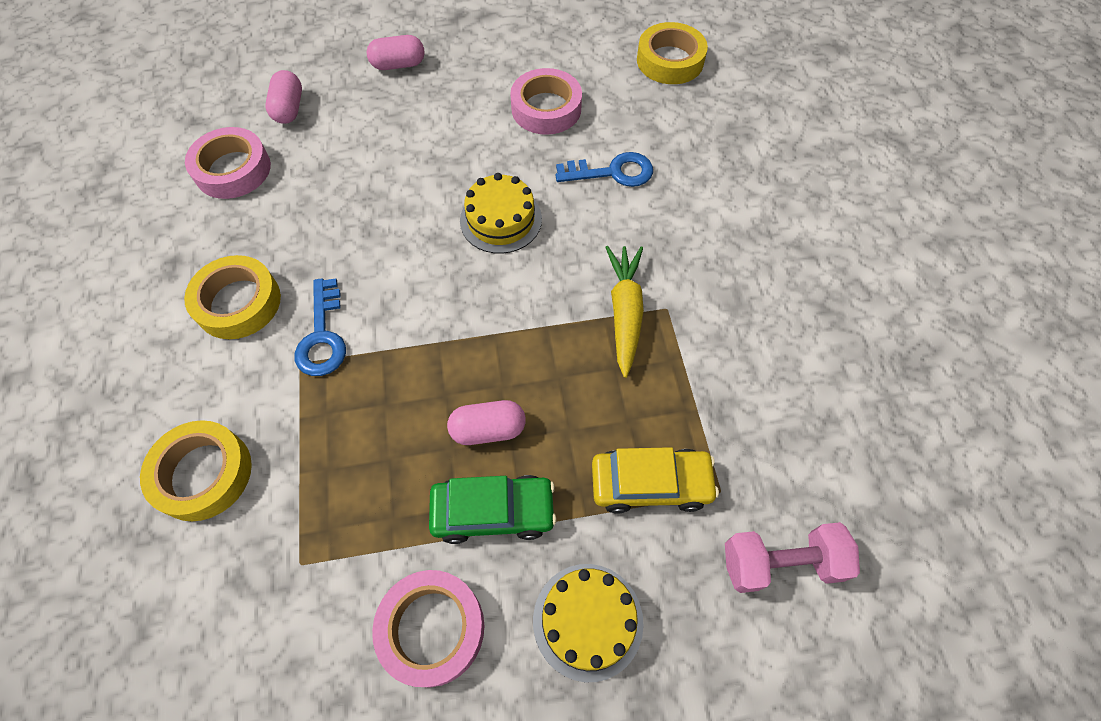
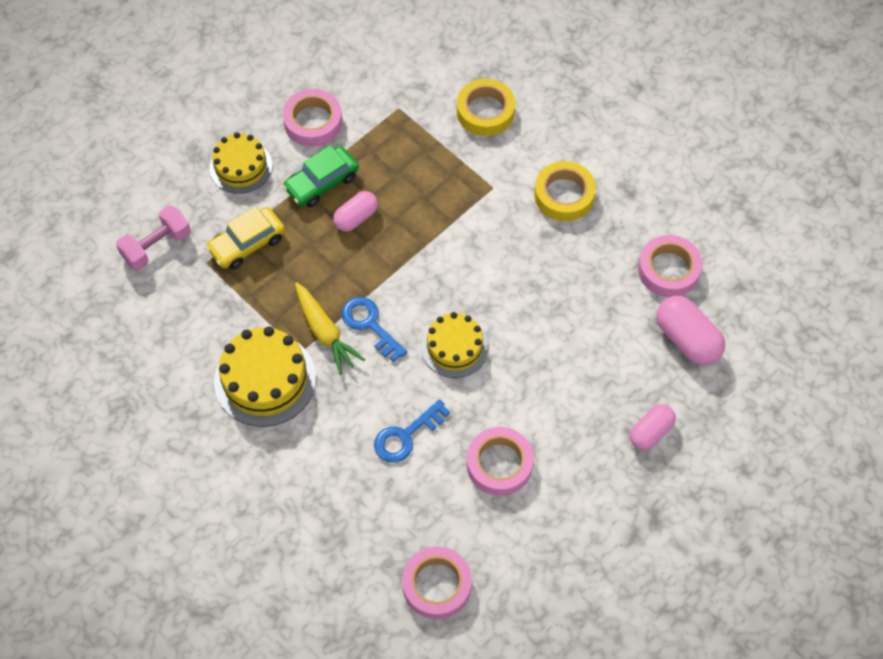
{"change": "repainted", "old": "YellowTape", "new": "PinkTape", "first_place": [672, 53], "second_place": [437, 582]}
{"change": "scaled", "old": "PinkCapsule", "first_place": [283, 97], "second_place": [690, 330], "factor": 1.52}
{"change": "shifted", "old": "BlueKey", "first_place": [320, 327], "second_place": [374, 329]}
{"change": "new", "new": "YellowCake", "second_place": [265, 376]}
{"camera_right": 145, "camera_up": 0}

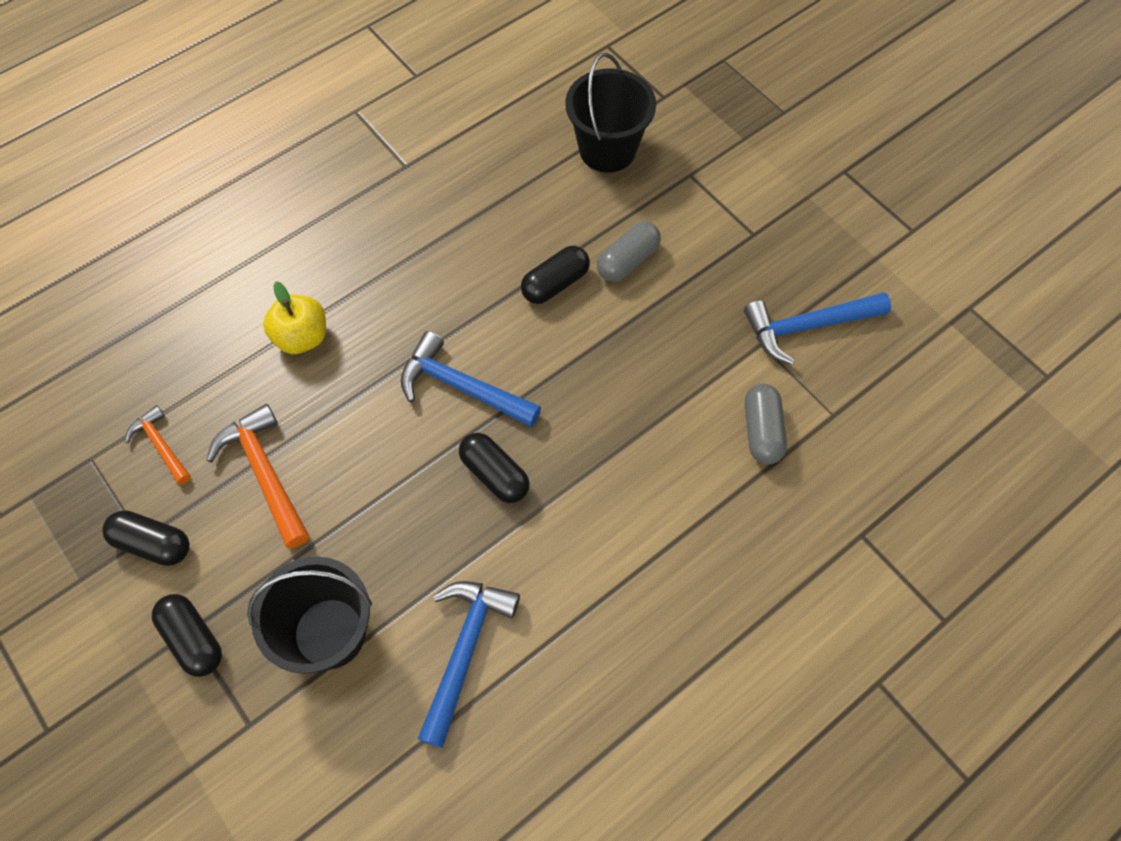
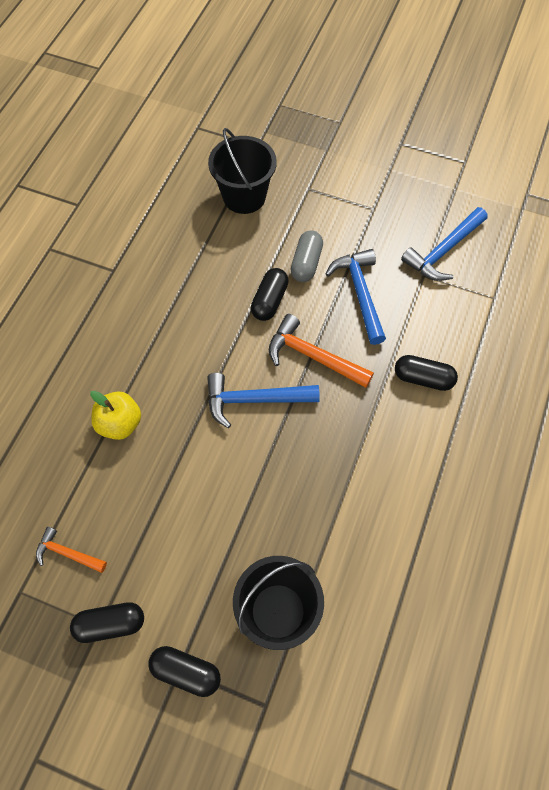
{"change": "gone", "old": "GreyCapsule", "first_place": [766, 424]}
{"change": "shifted", "old": "OrangeHammer", "first_place": [257, 476], "second_place": [321, 351]}
{"change": "shifted", "old": "BlackCapsule", "first_place": [494, 468], "second_place": [426, 373]}
{"change": "shifted", "old": "BlueHammer", "first_place": [469, 664], "second_place": [356, 297]}
{"camera_right": -30, "camera_up": 0}

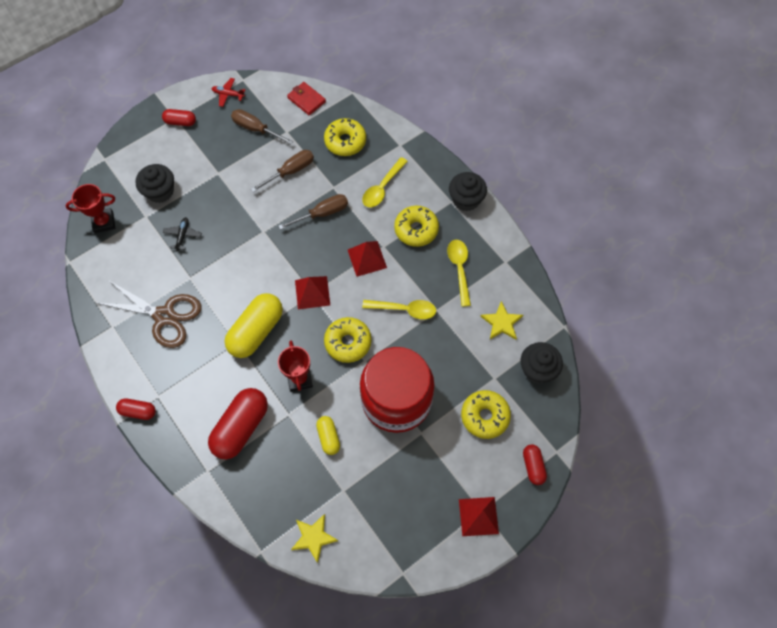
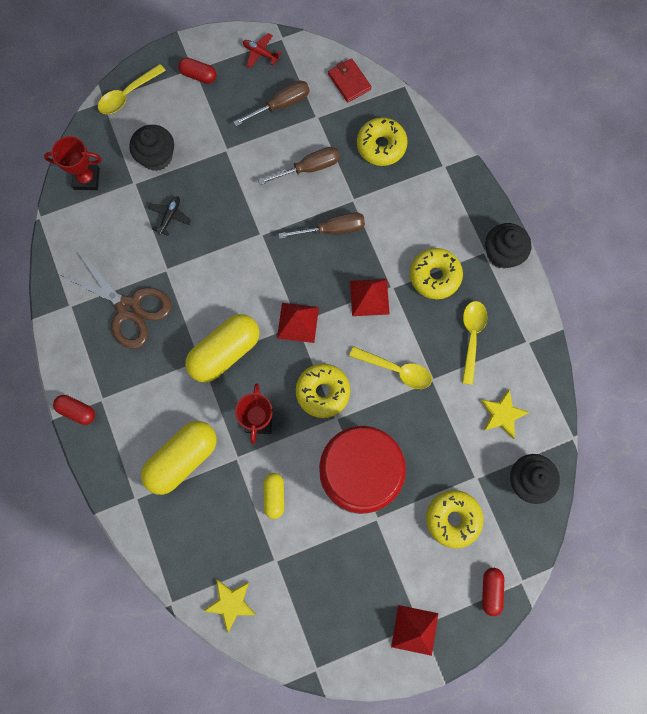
{"change": "rotated", "old": "BrownScrewdriver", "first_place": [262, 127], "second_place": [272, 103], "degrees": 105}
{"change": "shifted", "old": "YellowSpoon", "first_place": [385, 182], "second_place": [132, 89]}
{"change": "repainted", "old": "RedCapsule", "new": "YellowCapsule", "first_place": [238, 423], "second_place": [179, 458]}
{"camera_right": 15, "camera_up": 10}

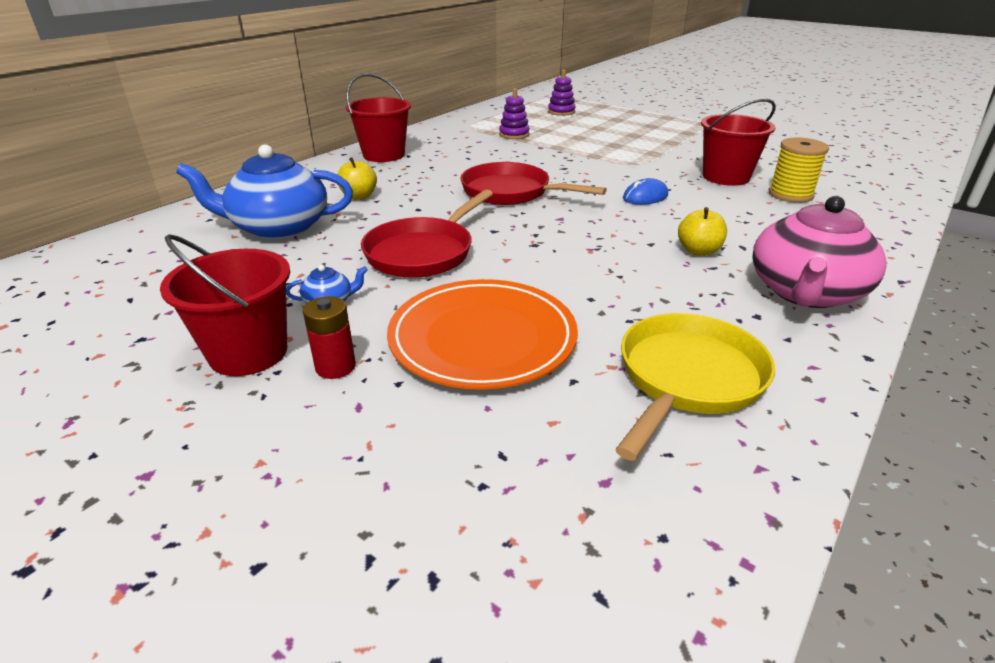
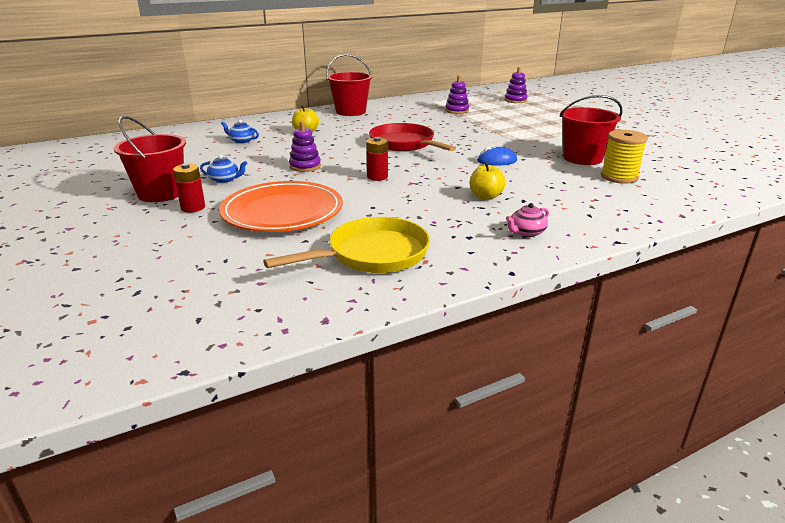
{"change": "scaled", "old": "BlueTeapot", "first_place": [264, 191], "second_place": [240, 132], "factor": 0.41}
{"change": "swapped", "old": "RedPan", "new": "PurpleStackingToy", "first_place": [427, 233], "second_place": [305, 146]}
{"change": "scaled", "old": "PinkTeapot", "first_place": [819, 252], "second_place": [527, 220], "factor": 0.41}
{"change": "new", "new": "RedBattery", "second_place": [377, 159]}
{"camera_right": 25, "camera_up": -5}

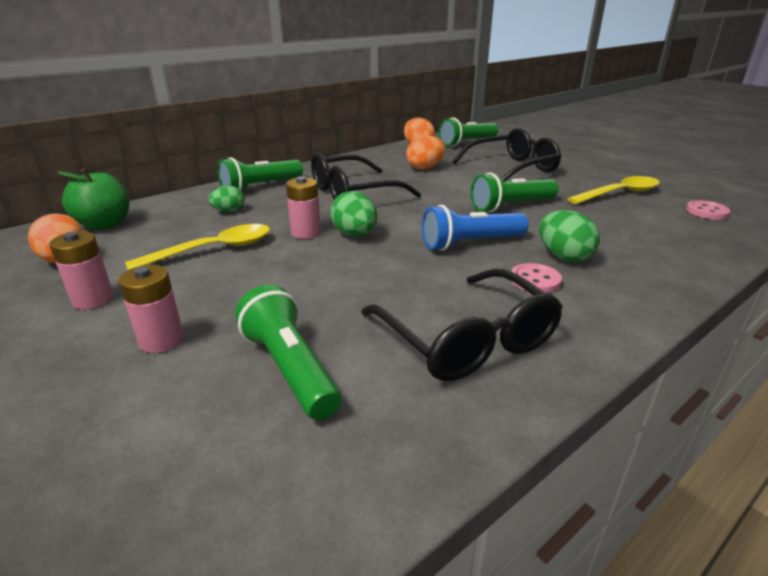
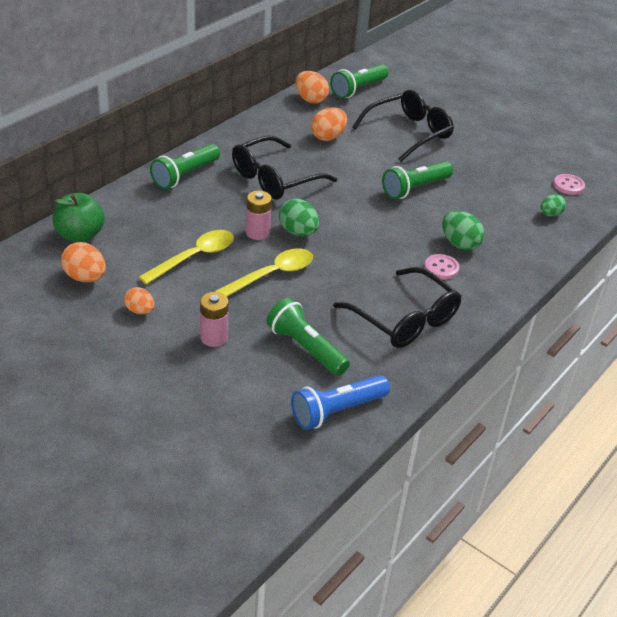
{"change": "shifted", "old": "YellowSpoon", "first_place": [613, 190], "second_place": [263, 272]}
{"change": "shifted", "old": "GreenEgg", "first_place": [226, 199], "second_place": [553, 205]}
{"change": "shifted", "old": "BlueFlashlight", "first_place": [475, 228], "second_place": [340, 402]}
{"change": "swapped", "old": "PinkBattery", "new": "OrangeEgg", "first_place": [81, 270], "second_place": [139, 300]}
{"camera_right": -15, "camera_up": 10}

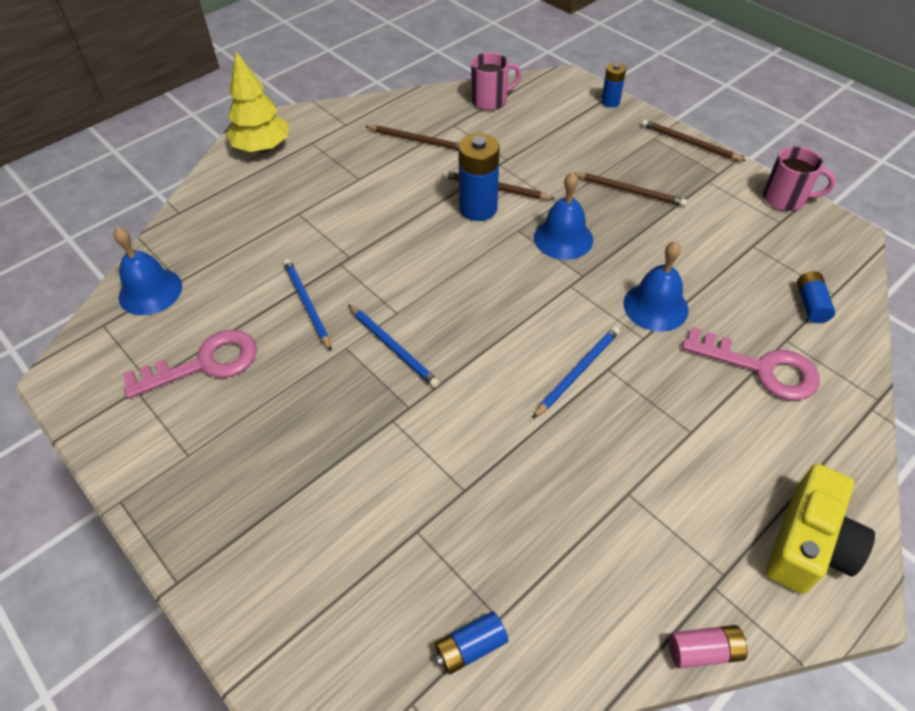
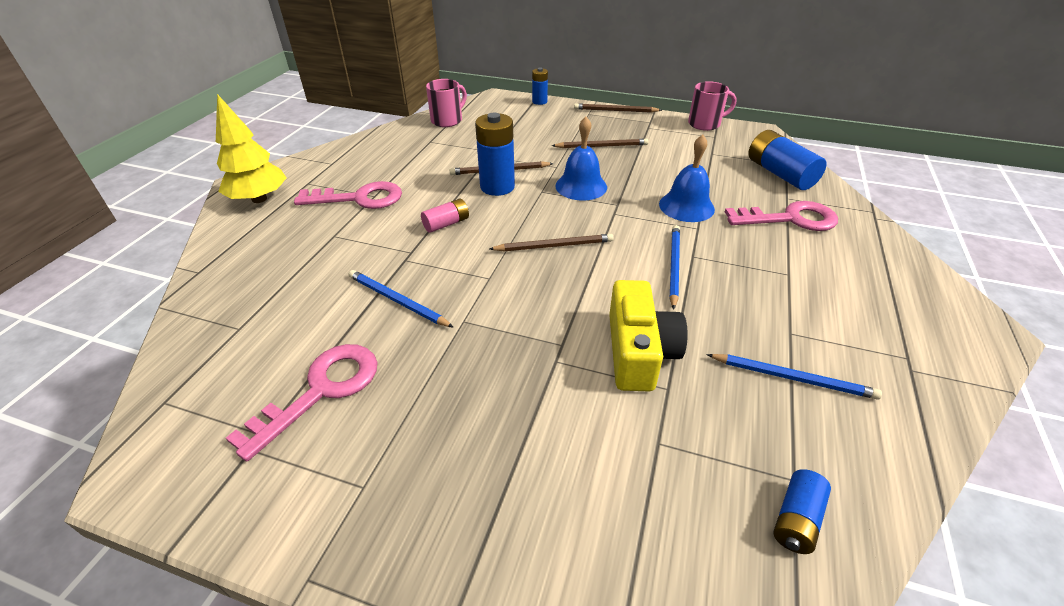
{"change": "shifted", "old": "BrownPencil", "first_place": [412, 138], "second_place": [551, 243]}
{"change": "gone", "old": "BlueBell", "first_place": [147, 271]}
{"change": "scaled", "old": "BlueBattery", "first_place": [816, 297], "second_place": [787, 160], "factor": 1.77}
{"change": "shifted", "old": "BluePencil", "first_place": [394, 346], "second_place": [794, 377]}
{"change": "shifted", "old": "YellowCamera", "first_place": [820, 529], "second_place": [648, 335]}
{"change": "shifted", "old": "PinkBattery", "first_place": [708, 647], "second_place": [445, 216]}
{"change": "new", "new": "PinkKey", "second_place": [348, 195]}
{"camera_right": -30, "camera_up": -10}

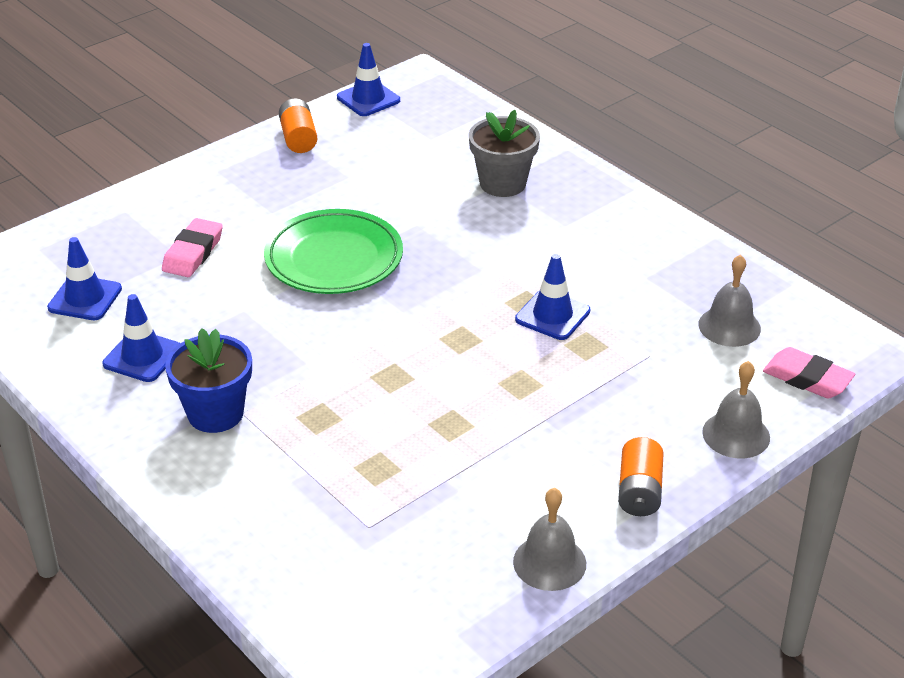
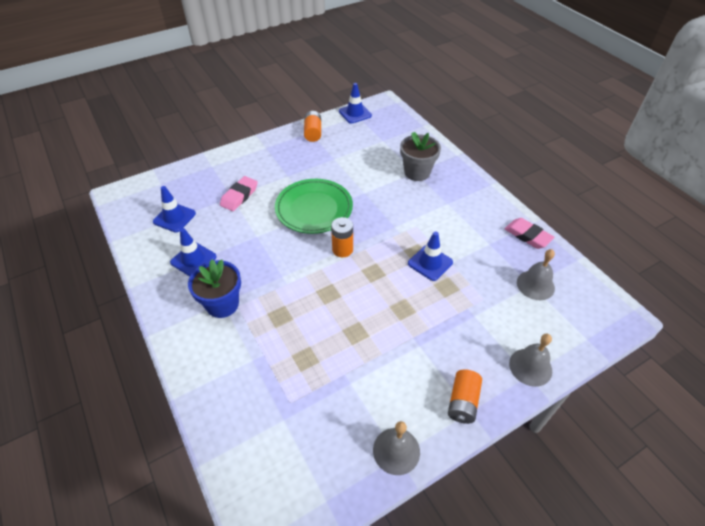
{"change": "shifted", "old": "PinkEraser", "first_place": [809, 373], "second_place": [530, 233]}
{"change": "new", "new": "OrangeBattery", "second_place": [342, 237]}
{"camera_right": 10, "camera_up": 10}

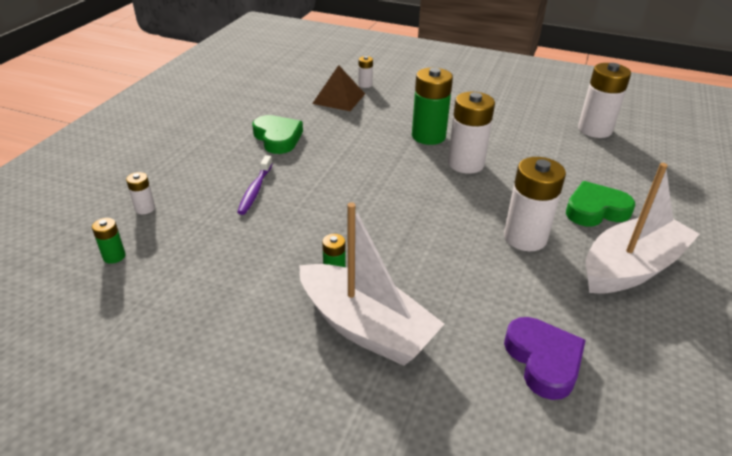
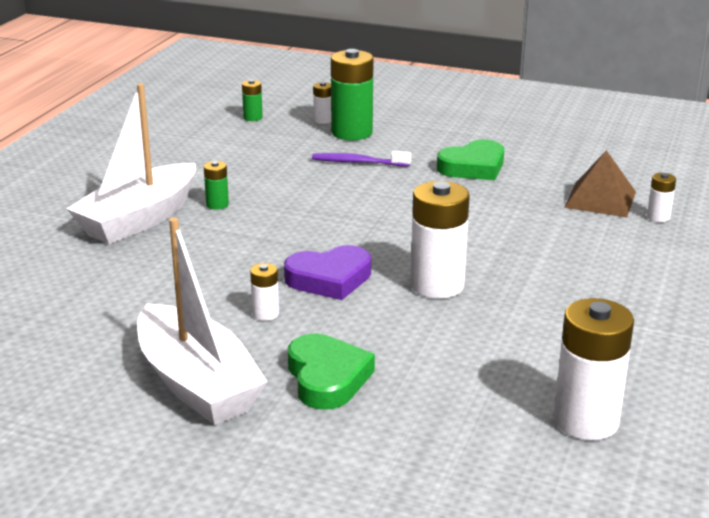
{"change": "shifted", "old": "GreenBattery", "first_place": [432, 106], "second_place": [352, 94]}
{"change": "scaled", "old": "WhiteBattery", "first_place": [535, 204], "second_place": [264, 292], "factor": 0.48}
{"change": "shifted", "old": "PurpleHeart", "first_place": [545, 358], "second_place": [327, 272]}
{"camera_right": 90, "camera_up": -10}

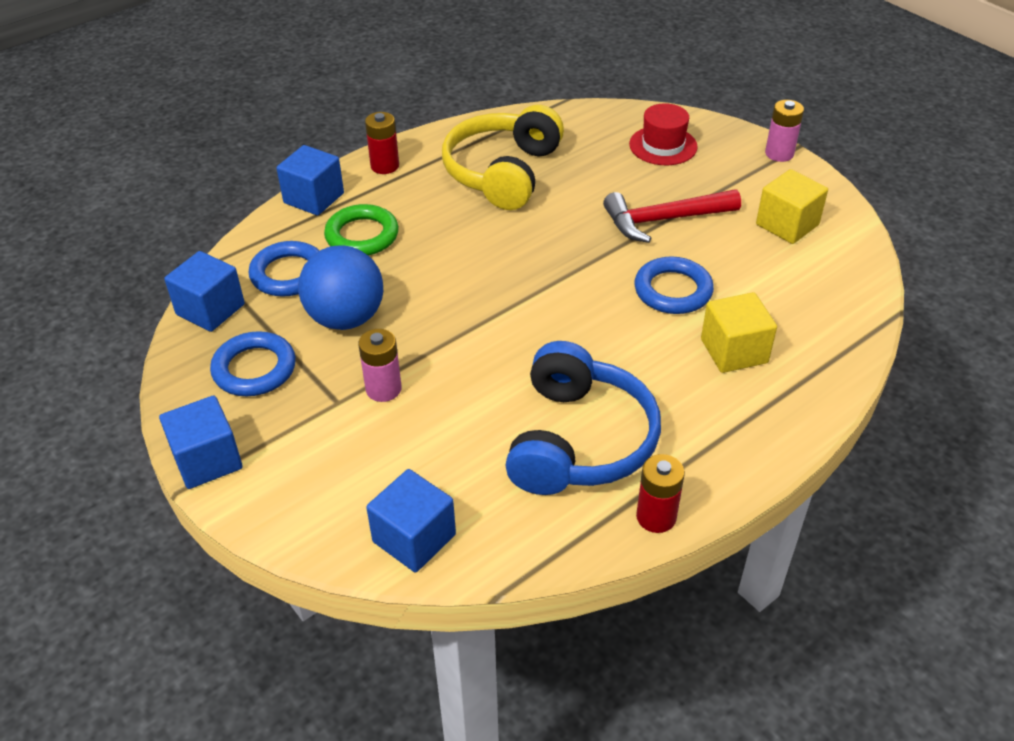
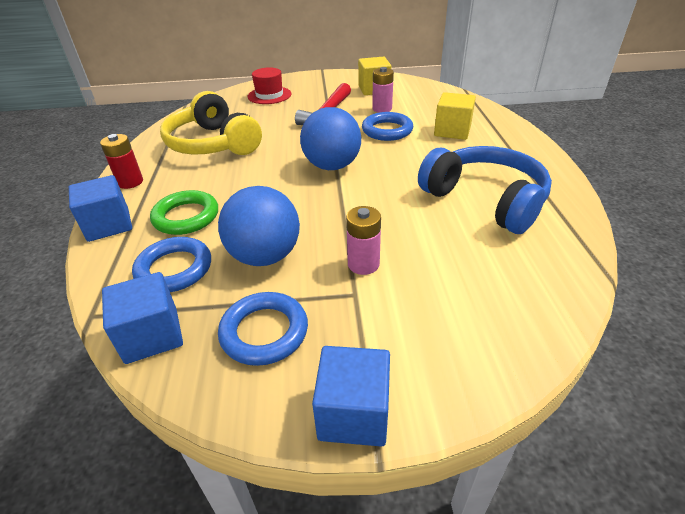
{"change": "shifted", "old": "PinkBattery", "first_place": [784, 131], "second_place": [383, 90]}
{"change": "gone", "old": "RedBattery", "first_place": [660, 493]}
{"change": "gone", "old": "BlueCube", "first_place": [411, 520]}
{"change": "new", "new": "BlueBall", "second_place": [330, 138]}
{"camera_right": -55, "camera_up": -5}

